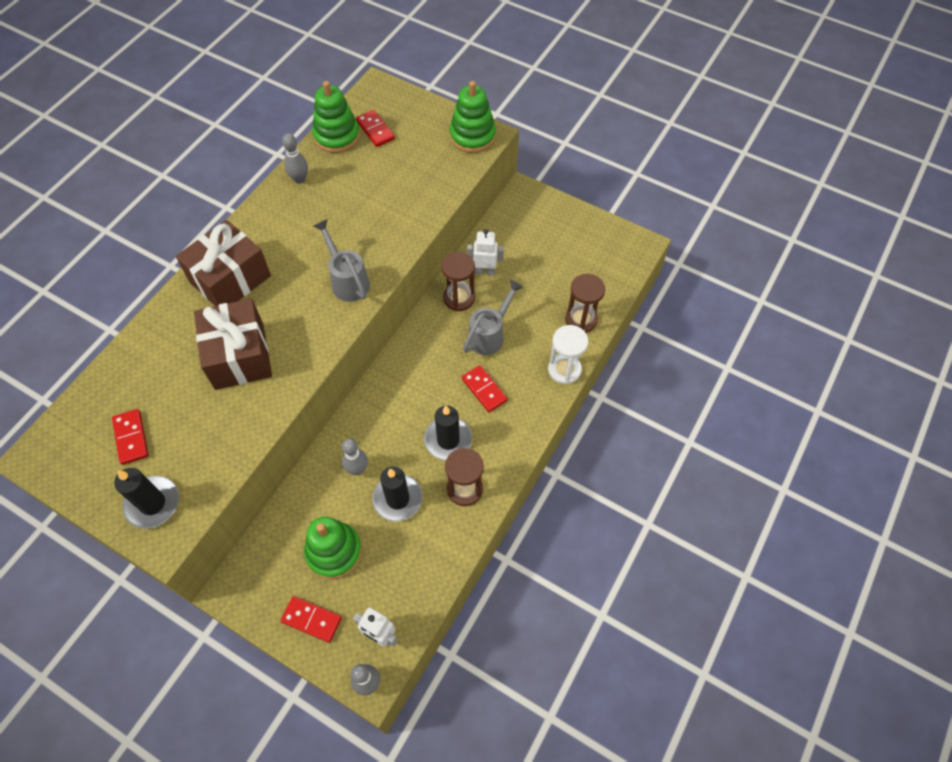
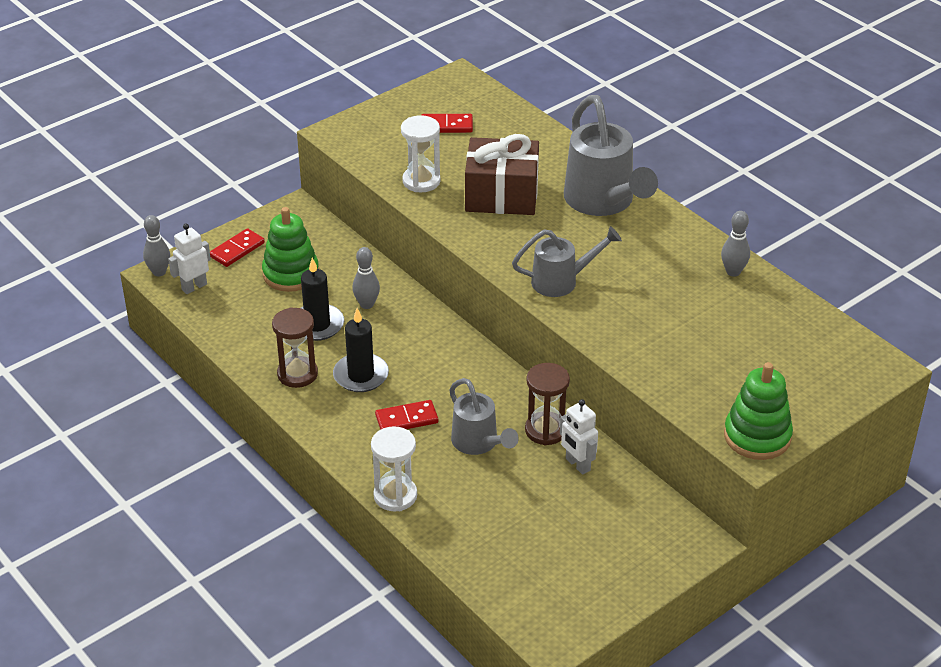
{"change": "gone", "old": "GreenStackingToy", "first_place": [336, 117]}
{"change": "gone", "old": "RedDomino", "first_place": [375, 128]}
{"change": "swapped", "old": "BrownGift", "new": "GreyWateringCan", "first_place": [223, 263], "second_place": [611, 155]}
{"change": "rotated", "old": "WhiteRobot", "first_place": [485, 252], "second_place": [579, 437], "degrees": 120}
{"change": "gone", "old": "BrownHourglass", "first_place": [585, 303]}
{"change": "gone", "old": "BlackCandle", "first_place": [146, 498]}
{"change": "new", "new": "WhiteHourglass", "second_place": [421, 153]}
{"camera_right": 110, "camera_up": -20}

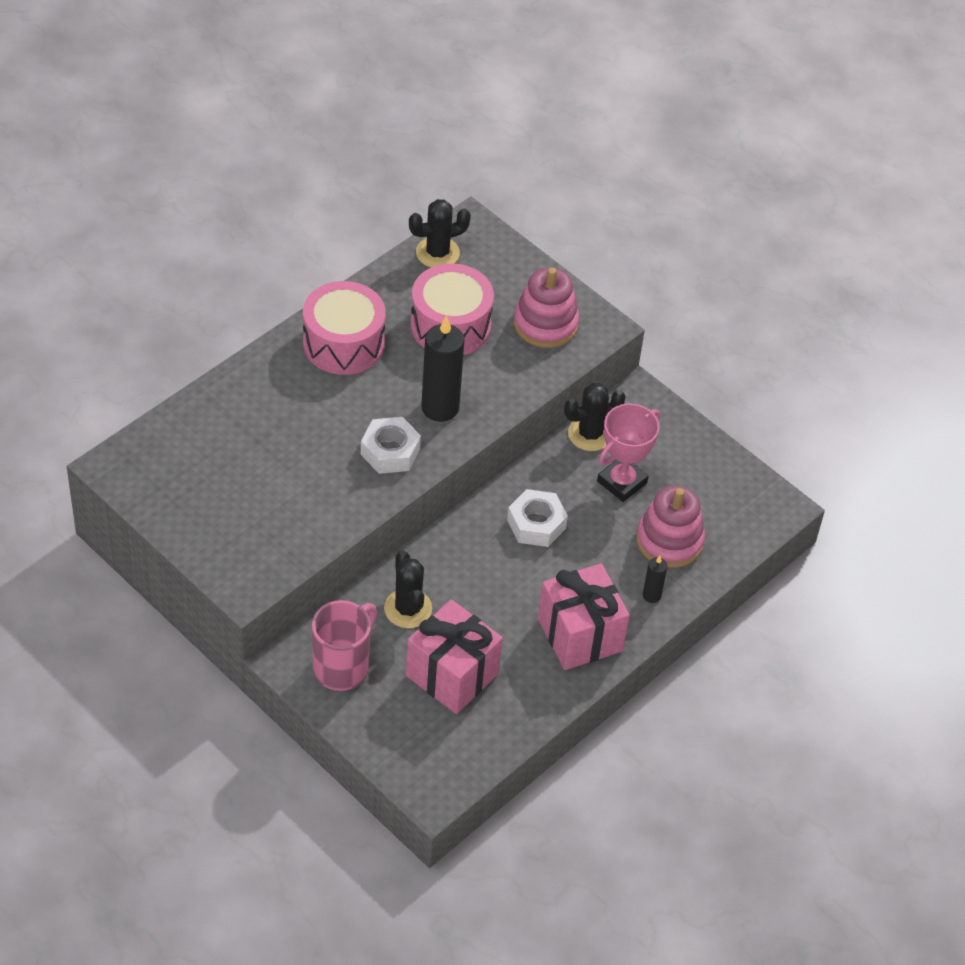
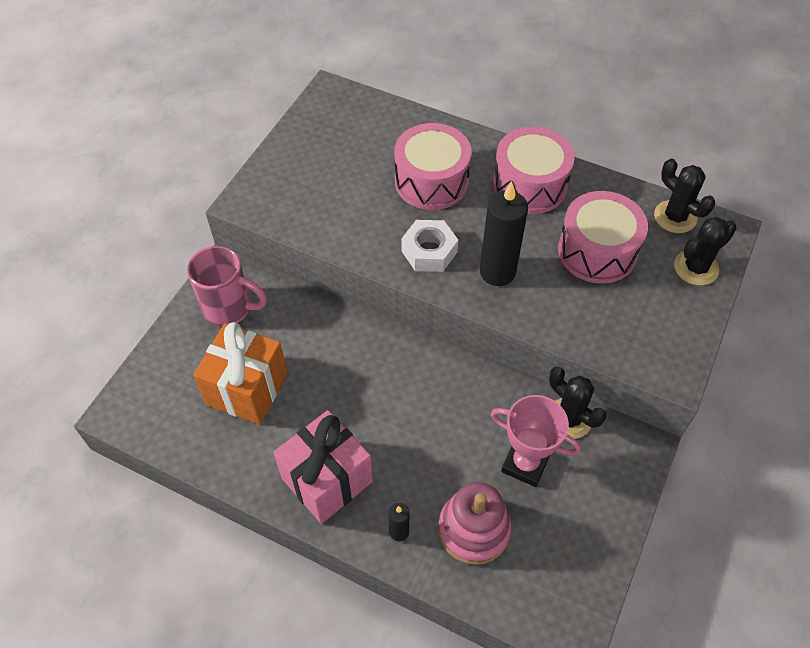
{"change": "gone", "old": "PinkStackingToy", "first_place": [547, 307]}
{"change": "gone", "old": "WhiteNut", "first_place": [537, 518]}
{"change": "shifted", "old": "BlackCactus", "first_place": [408, 589], "second_place": [705, 251]}
{"change": "repainted", "old": "PinkGift", "new": "OrangeGift", "first_place": [454, 656], "second_place": [240, 373]}
{"change": "new", "new": "PinkDrum", "second_place": [433, 166]}
{"camera_right": 75, "camera_up": 5}

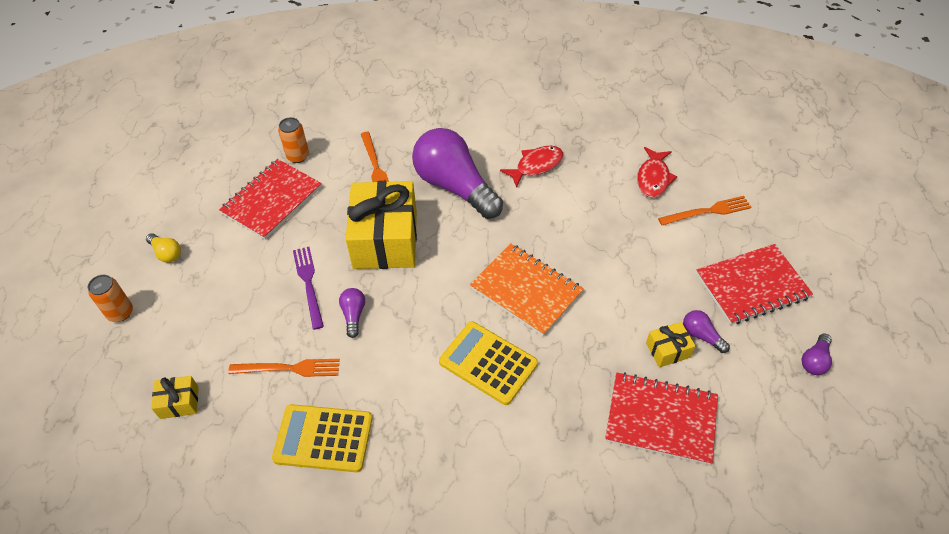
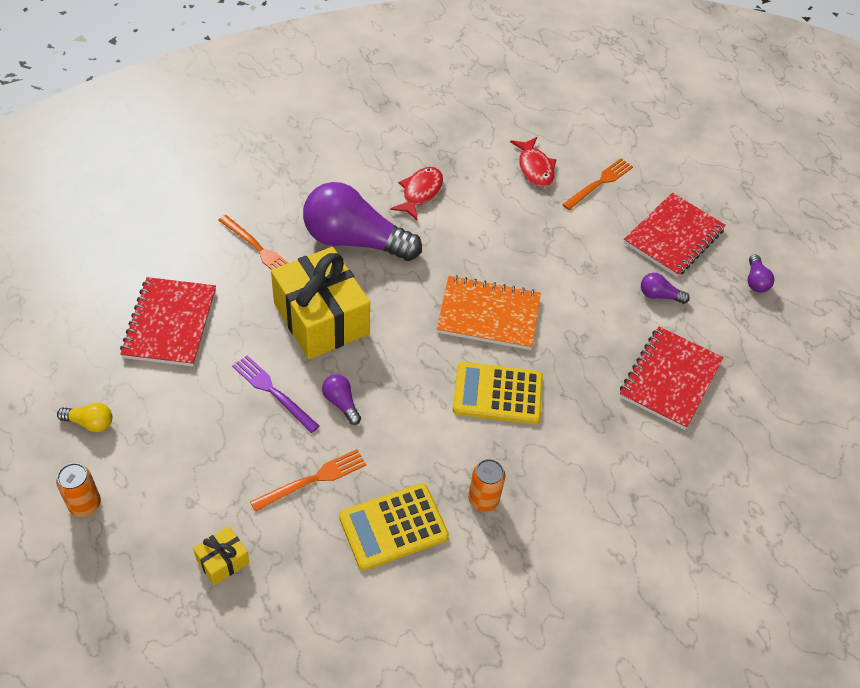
{"change": "shifted", "old": "OrangeCan", "first_place": [293, 140], "second_place": [486, 485]}
{"change": "gone", "old": "YellowGift", "first_place": [670, 345]}
{"change": "rotated", "old": "RedNotebook", "first_place": [661, 418], "second_place": [671, 378], "degrees": -45}
{"camera_right": -35, "camera_up": 0}

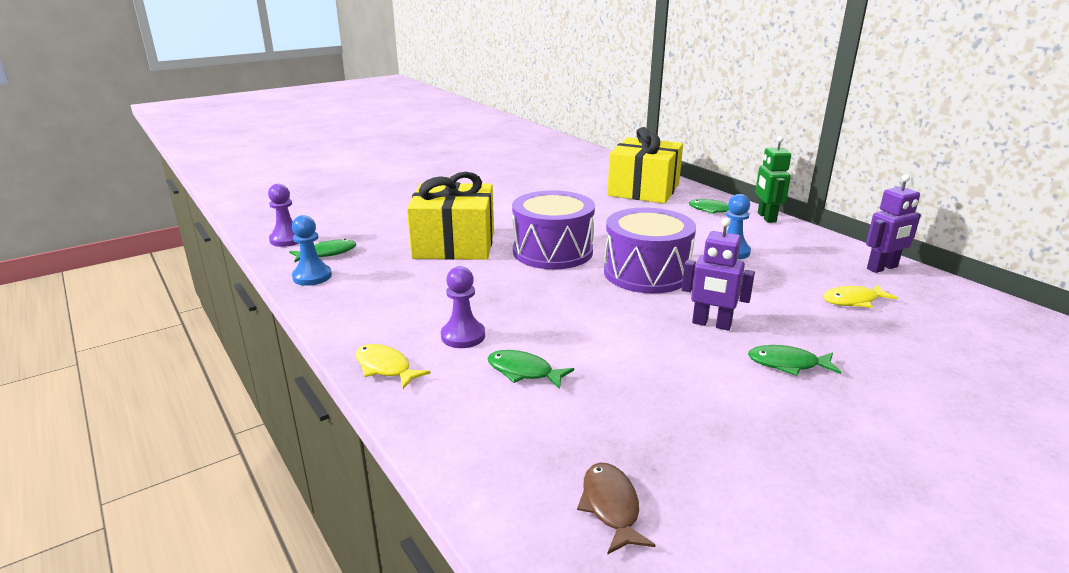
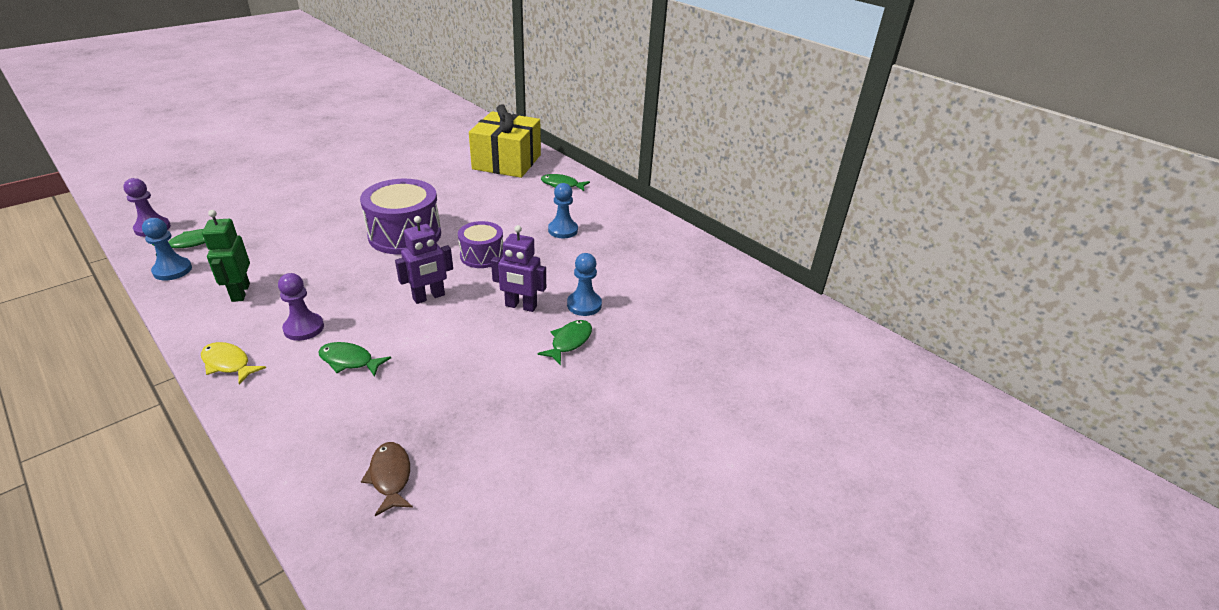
{"change": "shifted", "old": "GreenRobot", "first_place": [773, 179], "second_place": [226, 256]}
{"change": "gone", "old": "YellowGift", "first_place": [450, 216]}
{"change": "shifted", "old": "PurpleRobot", "first_place": [893, 223], "second_place": [424, 260]}
{"change": "scaled", "old": "PurpleDrum", "first_place": [650, 250], "second_place": [480, 244], "factor": 0.59}
{"change": "gone", "old": "YellowFish", "first_place": [860, 296]}
{"change": "rotated", "old": "GreenFish", "first_place": [794, 360], "second_place": [564, 342], "degrees": 120}
{"change": "new", "new": "BluePawn", "second_place": [584, 284]}
{"camera_right": -10, "camera_up": 10}

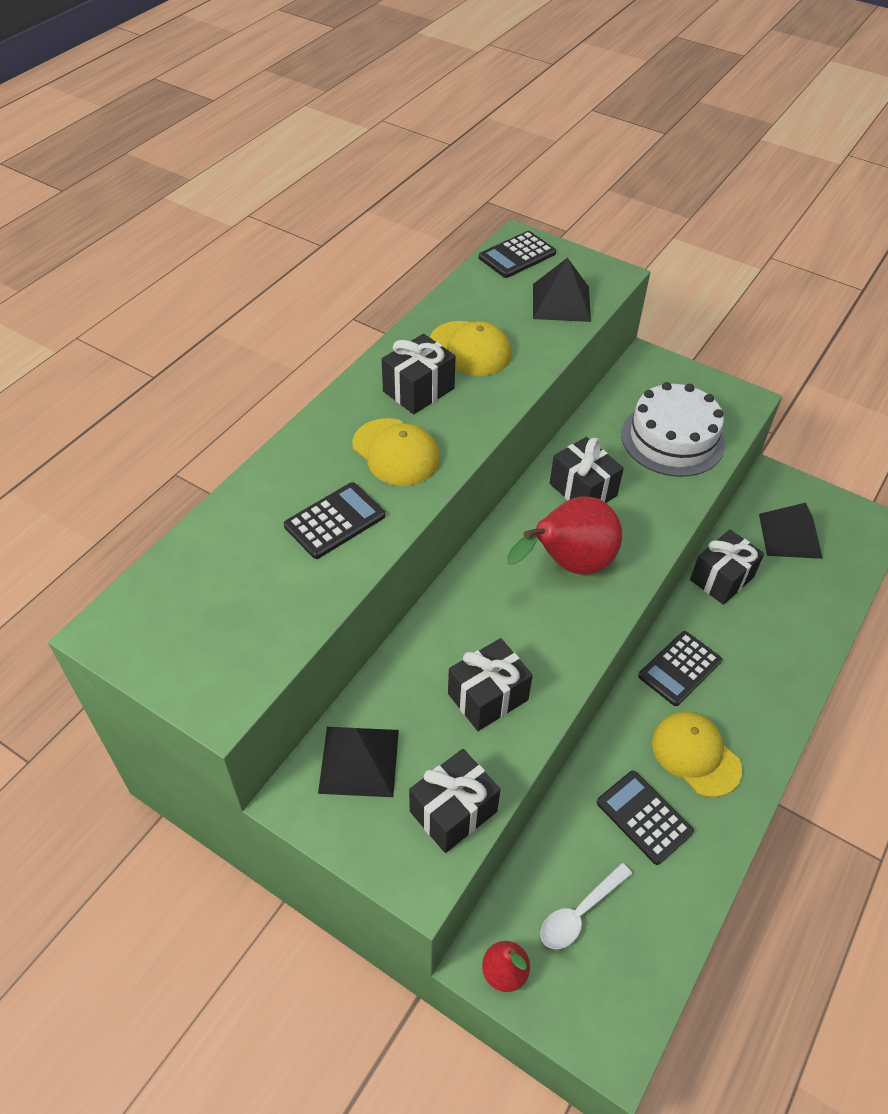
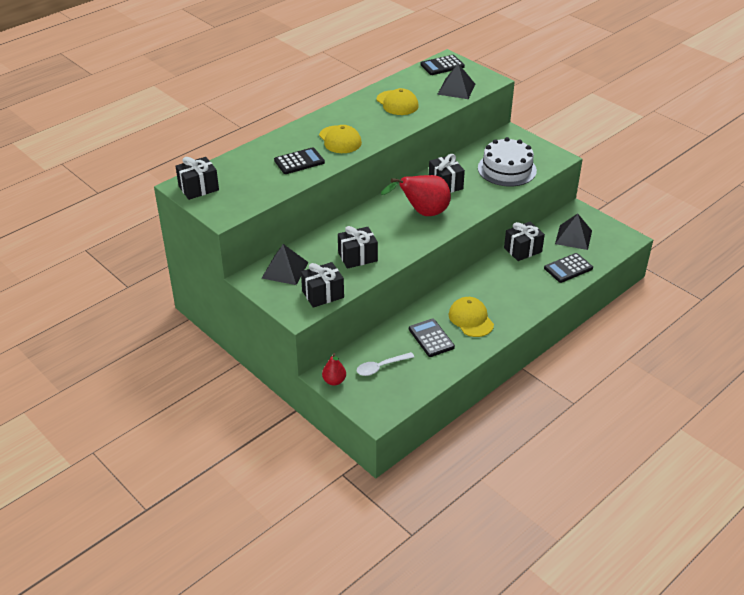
{"change": "shifted", "old": "BlackGift", "first_place": [419, 374], "second_place": [197, 178]}
{"change": "shifted", "old": "BlackCalculator", "first_place": [680, 668], "second_place": [568, 268]}
{"camera_right": 15, "camera_up": -10}

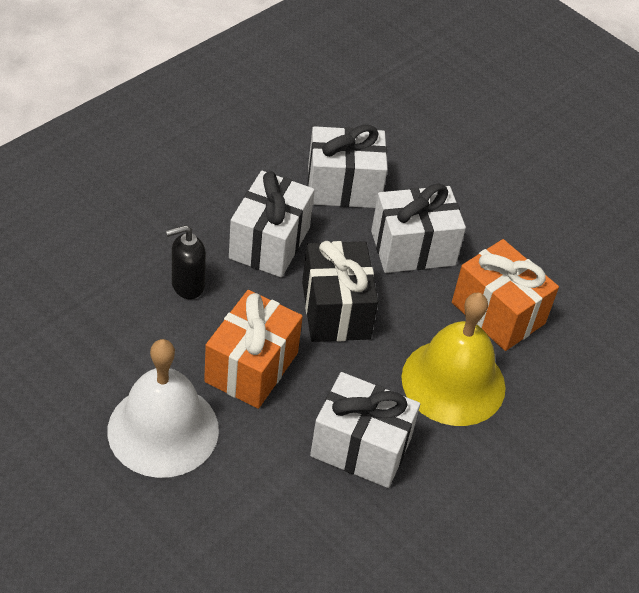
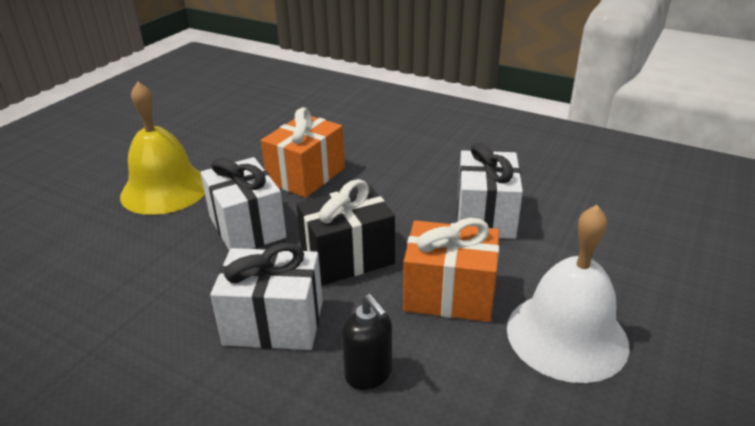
{"change": "gone", "old": "WhiteGift", "first_place": [347, 166]}
{"change": "shifted", "old": "YellowBell", "first_place": [454, 359], "second_place": [162, 148]}
{"camera_right": -100, "camera_up": -15}

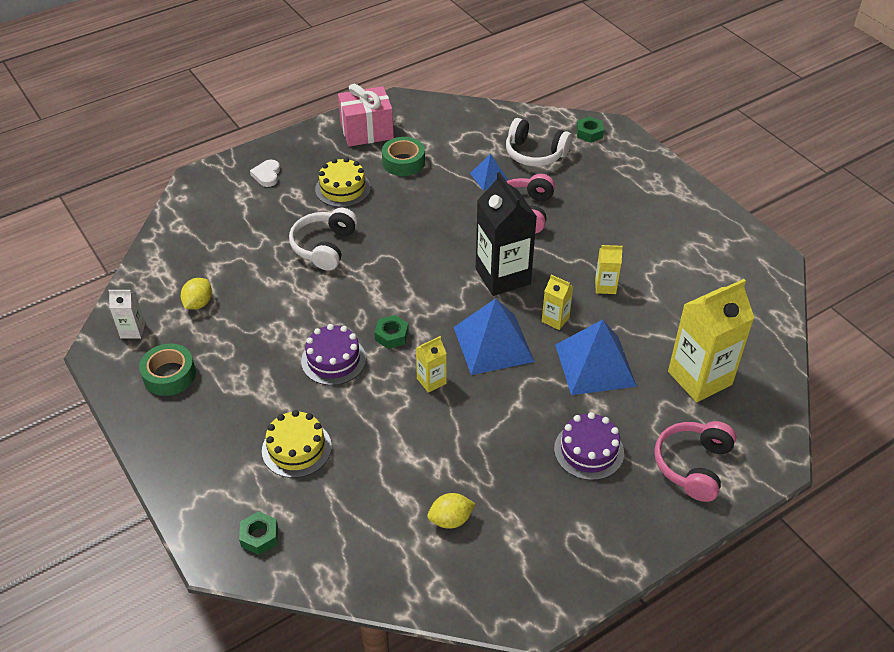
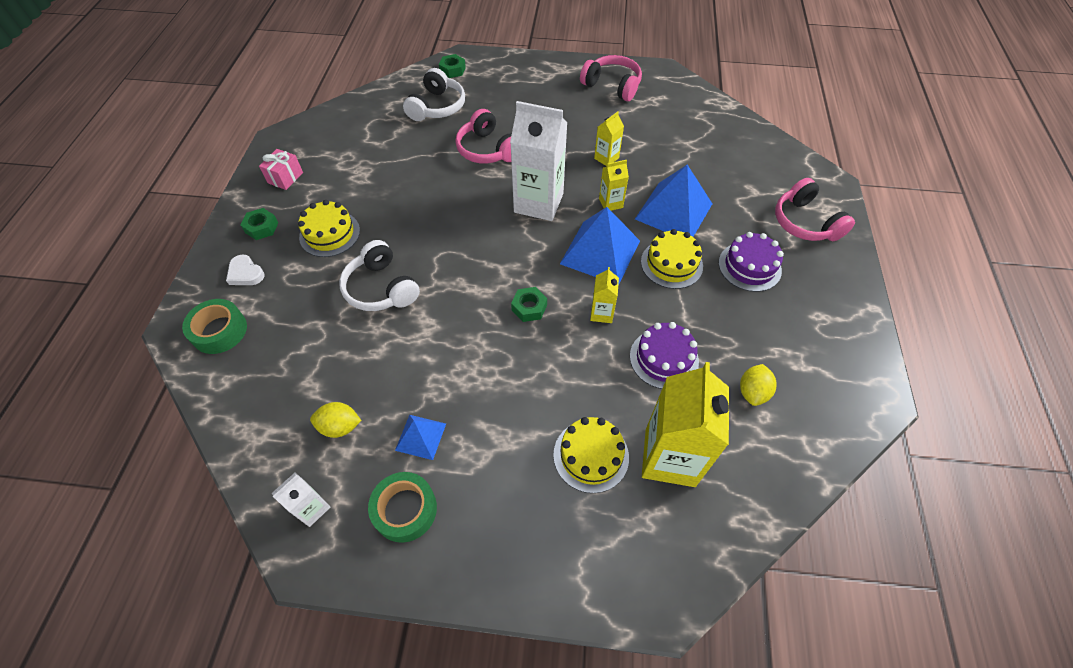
{"change": "scaled", "old": "PinkGift", "first_place": [366, 115], "second_place": [281, 169], "factor": 0.56}
{"change": "rotated", "old": "WhiteHeadphones", "first_place": [539, 142], "second_place": [434, 94], "degrees": -45}
{"change": "shifted", "old": "GreenTape", "first_place": [403, 156], "second_place": [214, 326]}
{"change": "shifted", "old": "BluePyramid", "first_place": [489, 172], "second_place": [420, 437]}
{"change": "repainted", "old": "BlackCarton", "new": "WhiteCarton", "first_place": [506, 234], "second_place": [539, 161]}
{"change": "rotated", "old": "YellowLemon", "first_place": [196, 293], "second_place": [336, 420], "degrees": -60}
{"change": "shifted", "old": "YellowCarton", "first_place": [711, 340], "second_place": [685, 424]}
{"change": "shifted", "old": "PurpleCake", "first_place": [333, 354], "second_place": [664, 355]}
{"change": "shifted", "old": "GreenNut", "first_place": [258, 533], "second_place": [259, 224]}
{"change": "new", "new": "PinkHeadphones", "second_place": [611, 78]}
{"change": "new", "new": "YellowCake", "second_place": [672, 259]}
{"camera_right": -50, "camera_up": 10}

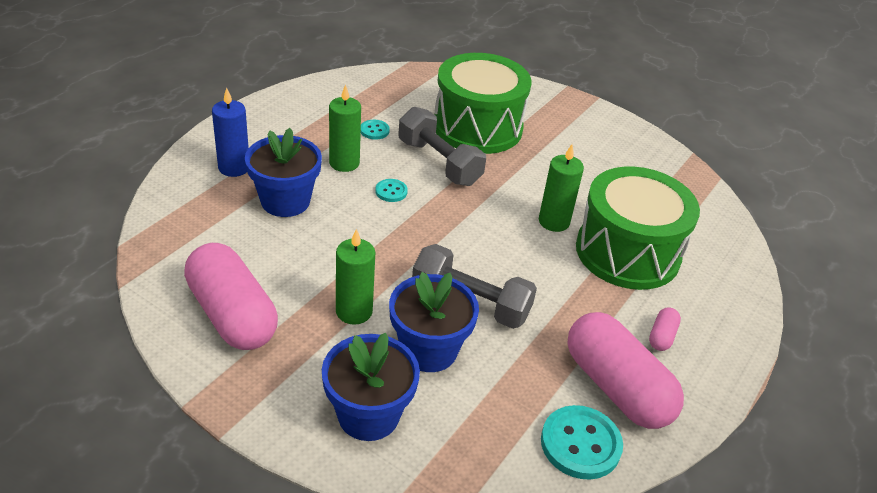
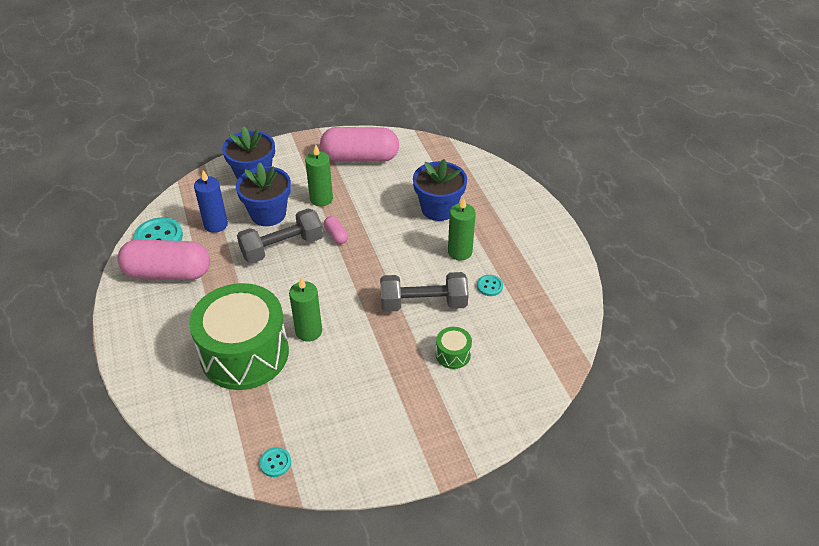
{"change": "scaled", "old": "GreenDrum", "first_place": [482, 103], "second_place": [454, 348], "factor": 0.4}
{"change": "shifted", "old": "BlueCandle", "first_place": [230, 132], "second_place": [211, 201]}
{"change": "shifted", "old": "TurquoiseButton", "first_place": [391, 190], "second_place": [275, 462]}
{"change": "shifted", "old": "PinkCapsule", "first_place": [665, 329], "second_place": [336, 230]}
{"camera_right": 130, "camera_up": 5}

